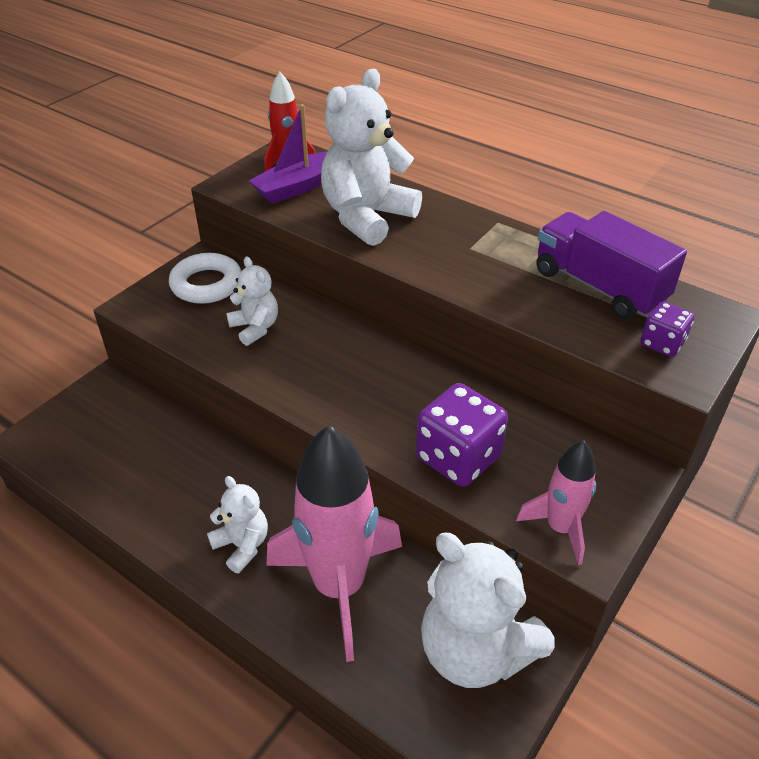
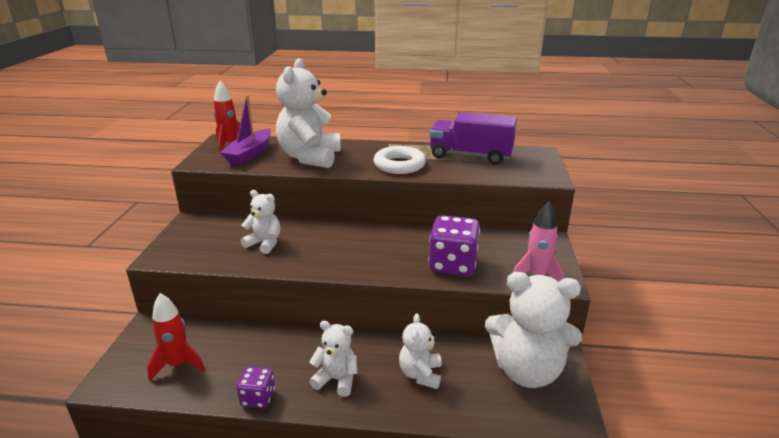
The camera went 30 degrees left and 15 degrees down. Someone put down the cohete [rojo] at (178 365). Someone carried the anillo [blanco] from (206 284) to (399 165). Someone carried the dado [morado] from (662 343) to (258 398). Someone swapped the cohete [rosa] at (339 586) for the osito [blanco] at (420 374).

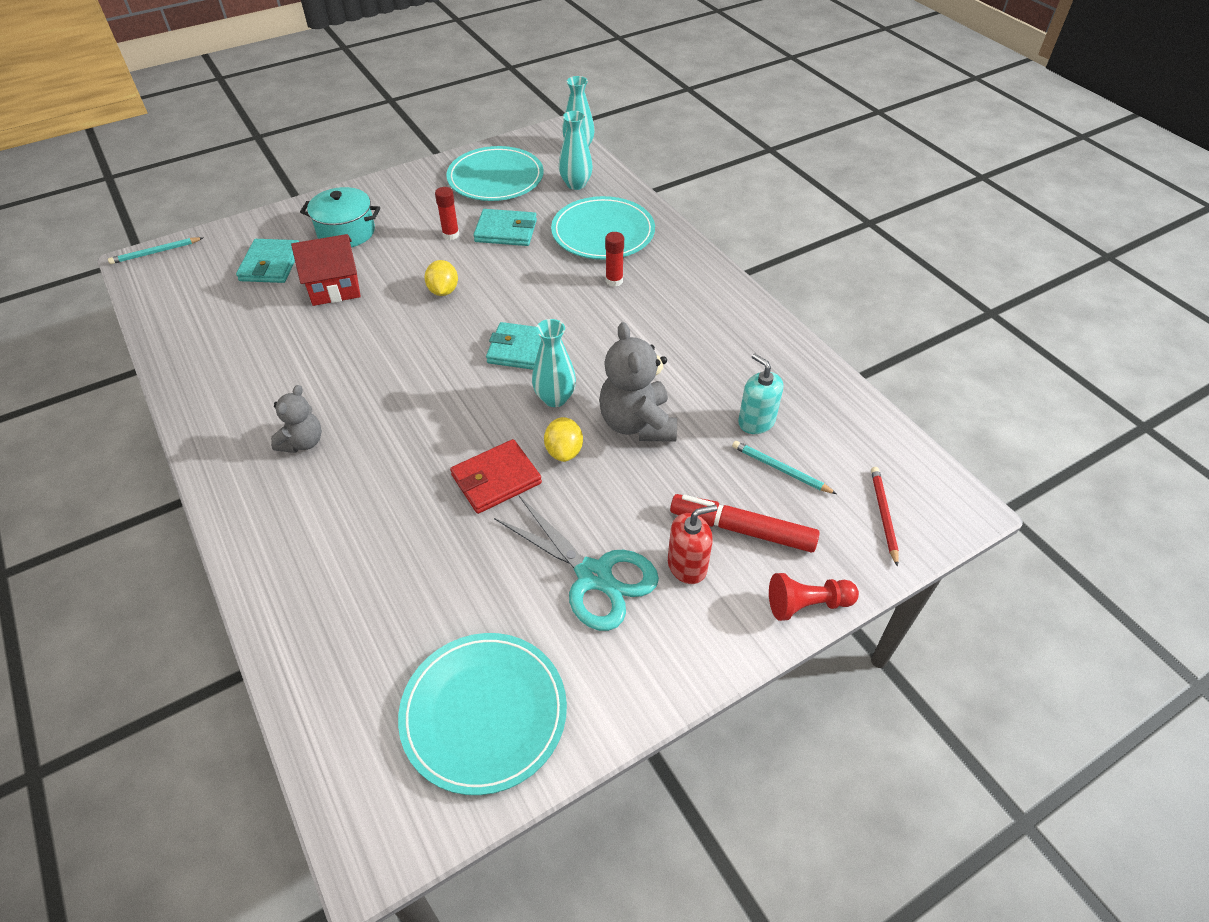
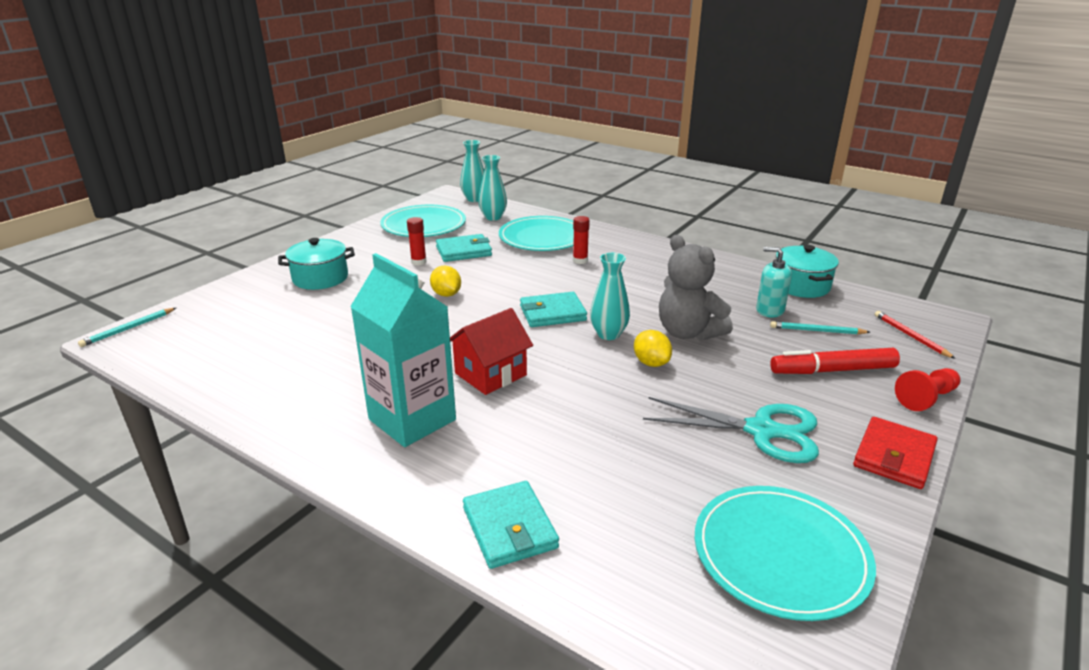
The camera went 25 degrees left and 20 degrees down. Someone took away the dispensador de jabón [rojo] at (687 565). Someone put down the olla [turquesa] at (801 286). Someone carried the cartera [turquesa] from (270 264) to (509 528). Someone carried the casa [rojo] from (334 287) to (490 374). Someone carried the cartera [rojo] from (496 479) to (894 456). Someone swapped the osito [gris] at (303 442) for the cartón de leche [turquesa] at (412 419).

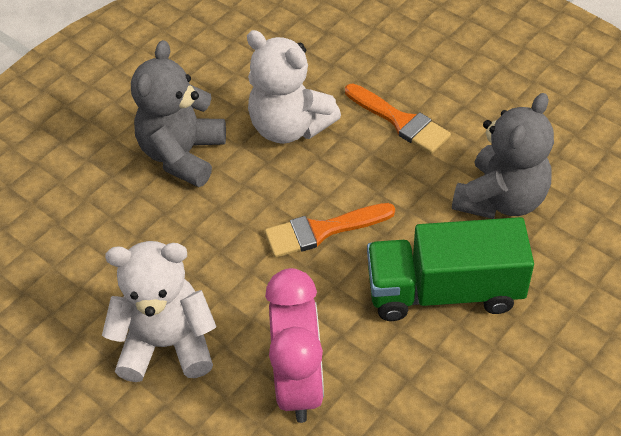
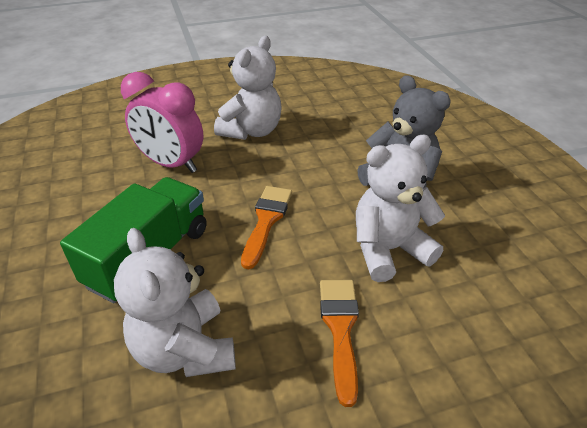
The camera went 120 degrees right and 10 degrees down. Someone repainted the osito [gris] at (501 199), which became the osito [blanco] at (185 349). Someone rotated the pincel [naranja] at (400 121) by 105 degrees clockwise.

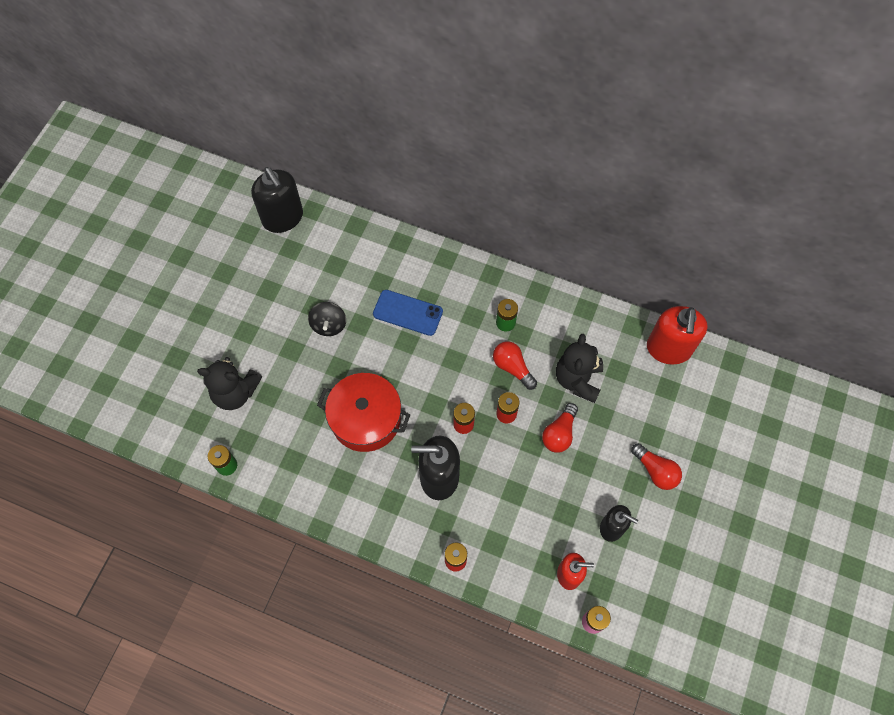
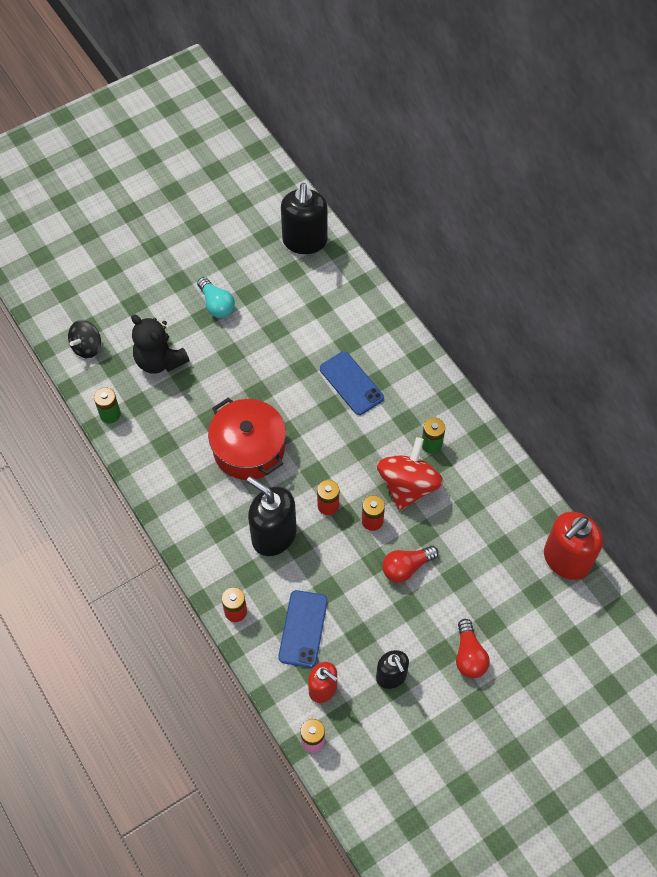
The camera went 35 degrees right and 5 degrees down. Someone took away the osito [negro] at (577 380). Someone put down the bombilla [turquesa] at (216 305). Someone put down the móvil [azul] at (303 629). Someone carried the peonza [negro] from (329 325) to (87 347). Someone swapped the bombilla [rojo] at (512 367) for the peonza [rojo] at (408 485).

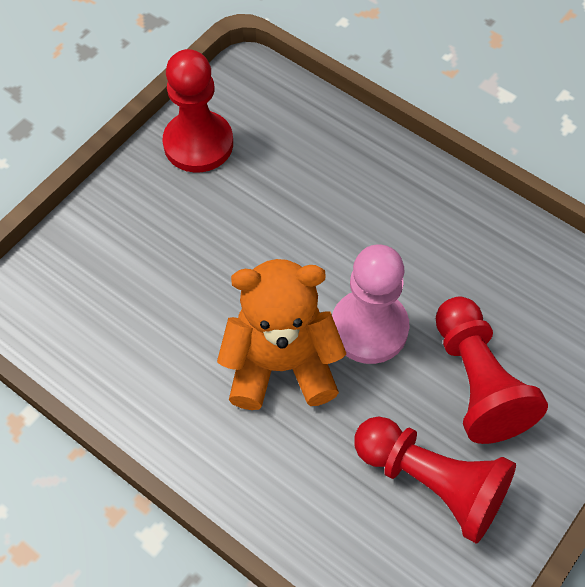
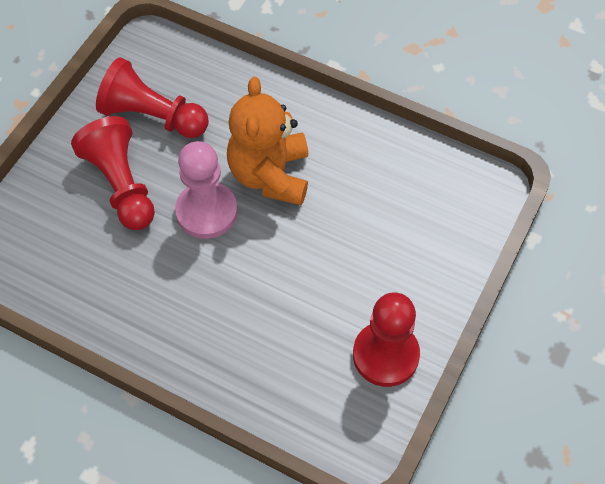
The camera went 170 degrees right and 0 degrees up. Someone rotated the osito [naranja] at (281 365) by 105 degrees clockwise.

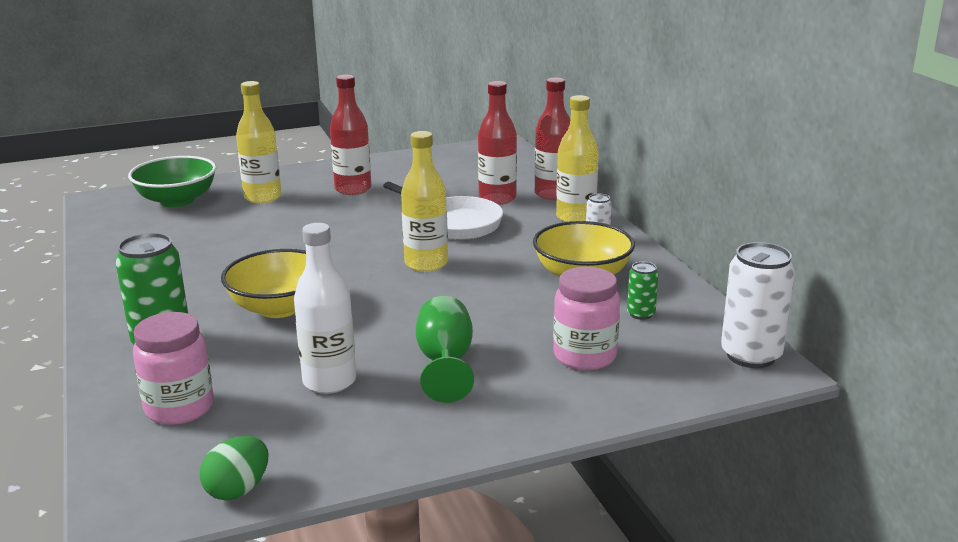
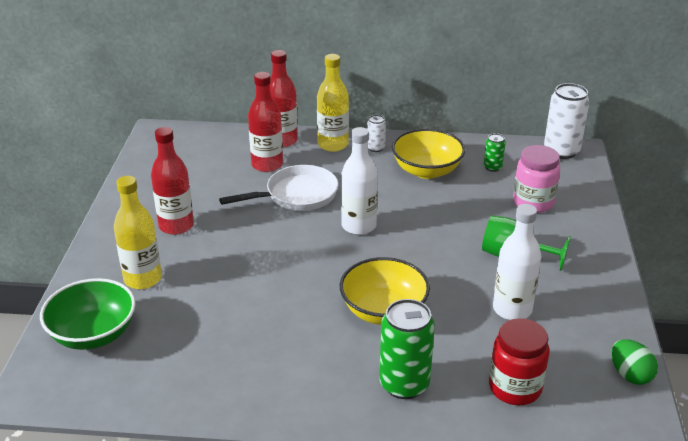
The camera went 65 degrees left and 10 degrees up. Someone repainted the tarro [rosa] at (179 408), which became the tarro [rojo] at (515 388). Someone repainted the botella [amarillo] at (426 264), which became the botella [blanco] at (358 226).

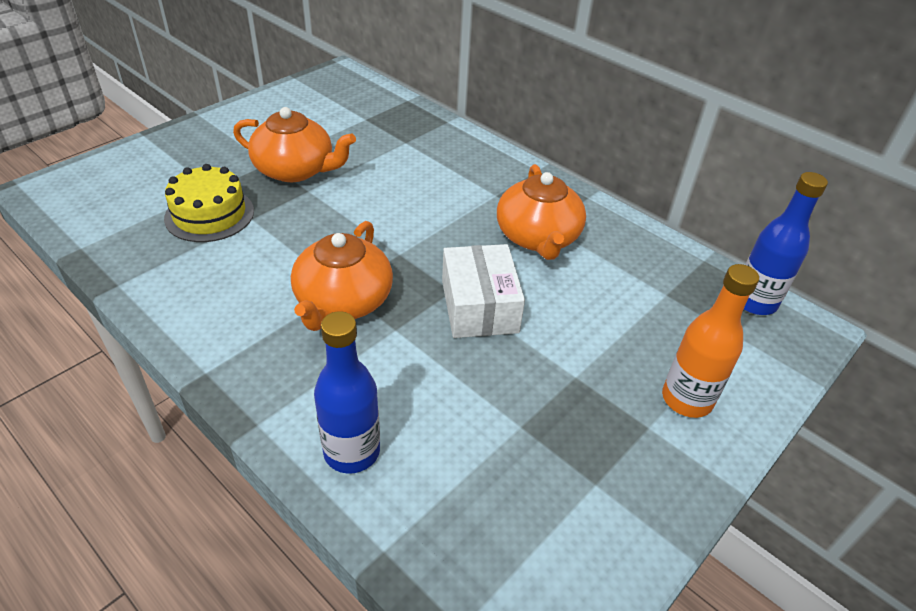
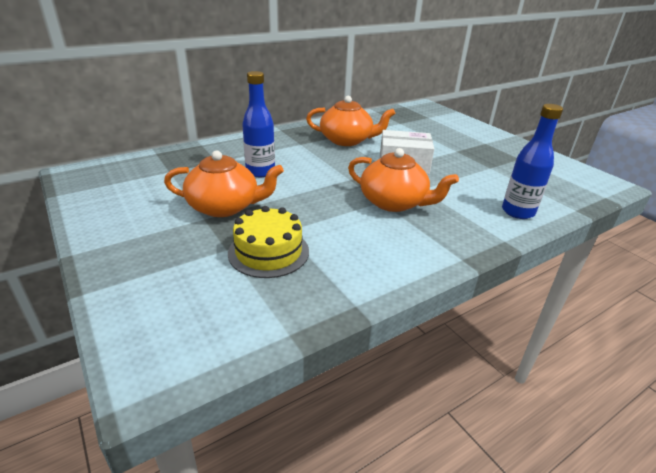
The camera went 75 degrees left and 10 degrees down. Someone took away the botella [naranja] at (686 399). Someone carried the botella [azul] from (754 302) to (260 172). Someone rotated the tetera [naranja] at (295 170) by 60 degrees clockwise.

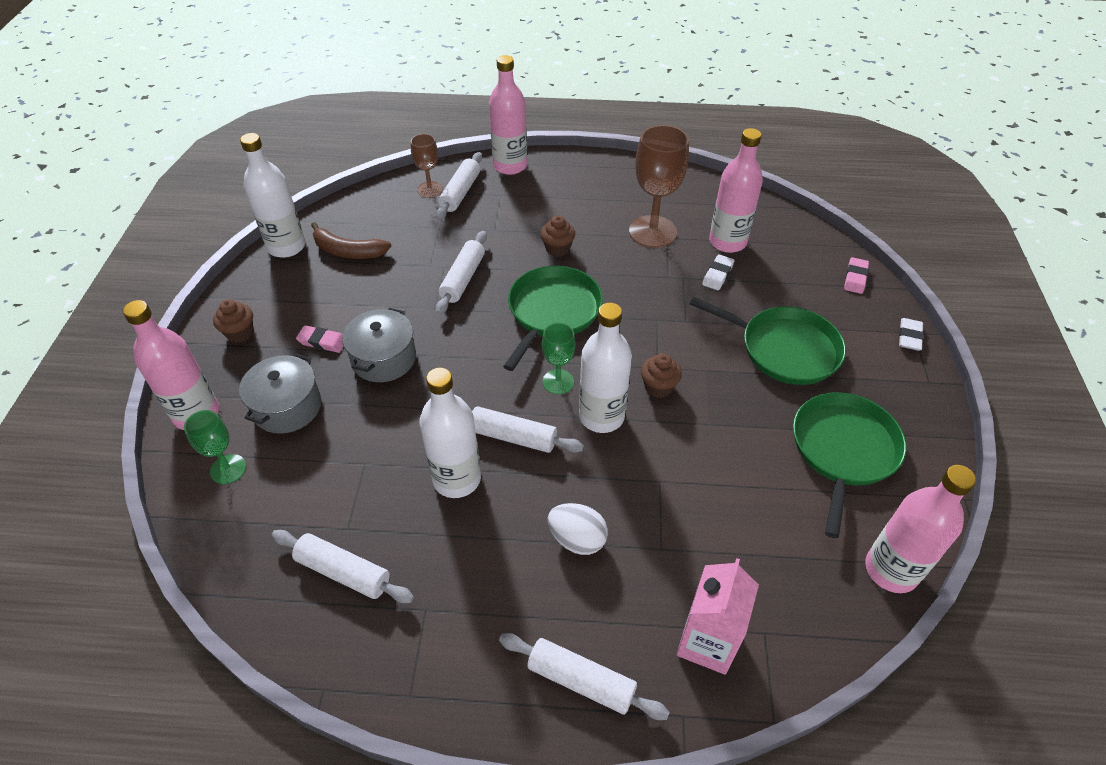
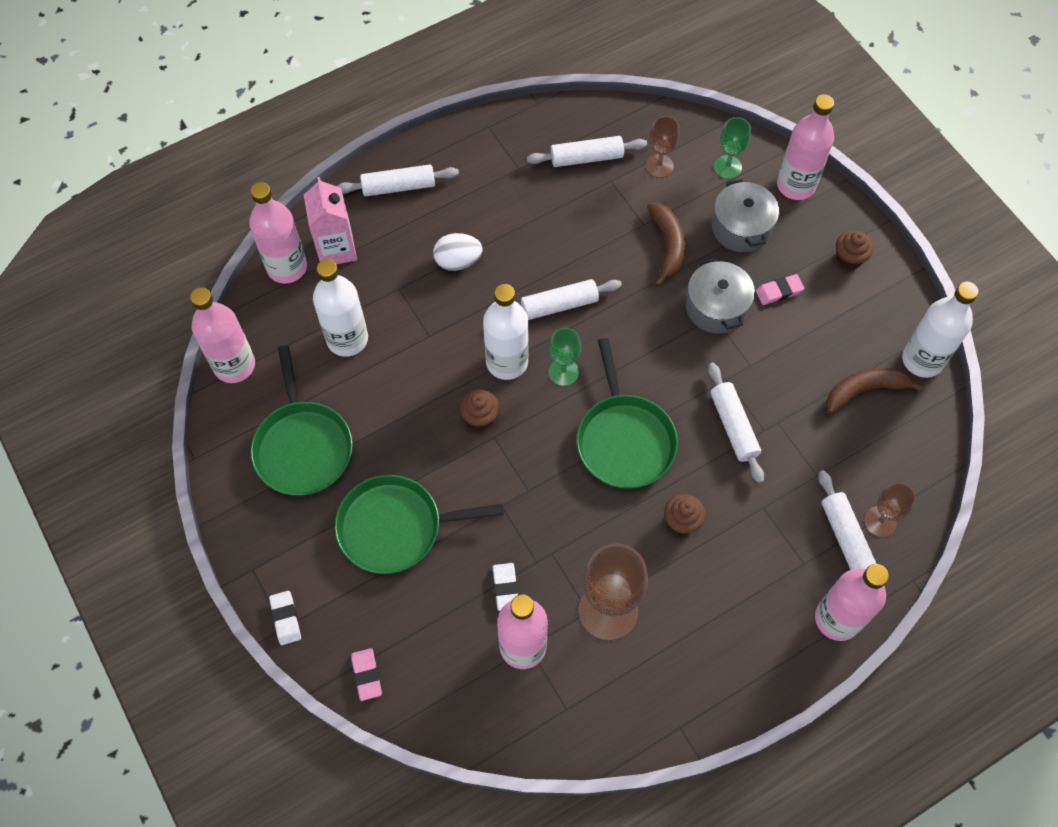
The camera went 145 degrees right and 15 degrees up. Someone put down the botella [rosa] at (287 267). Someone put down the copa [marrón] at (659 166). Someone put down the plátano [marrón] at (667 246). Someone carried the botella [blanco] from (456 479) to (347 339).

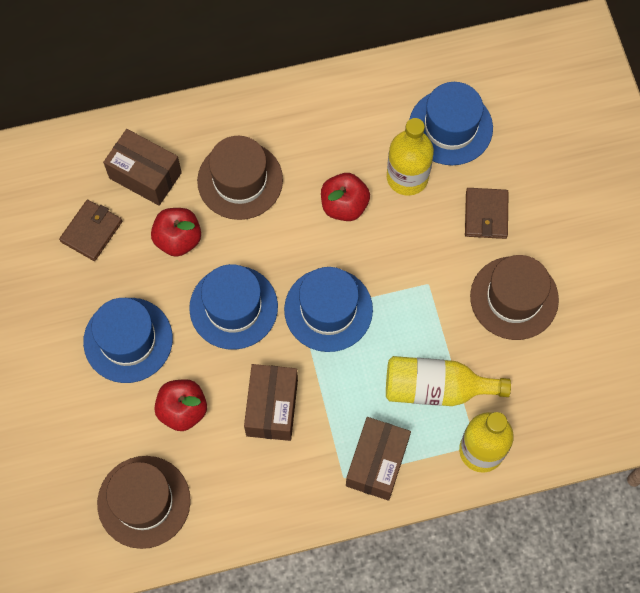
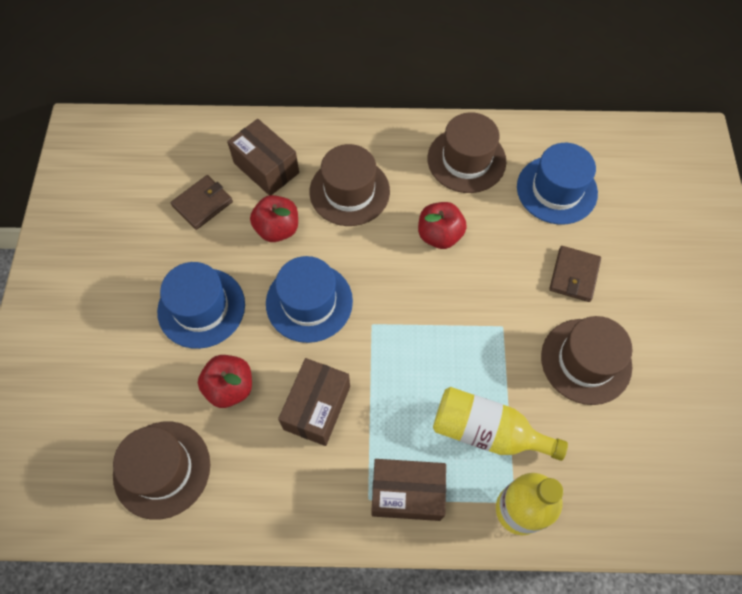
The camera went 15 degrees right and 5 degrees down. Someone took away the sombrero [azul] at (328 309). Someone took away the botella [amarillo] at (407 177). Someone put down the sombrero [marrón] at (466 160). Someone rotated the caja [marrón] at (377 463) by 60 degrees clockwise.

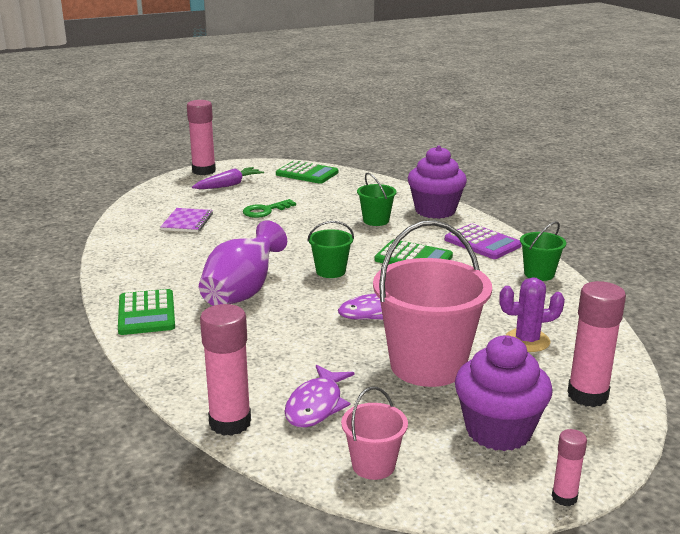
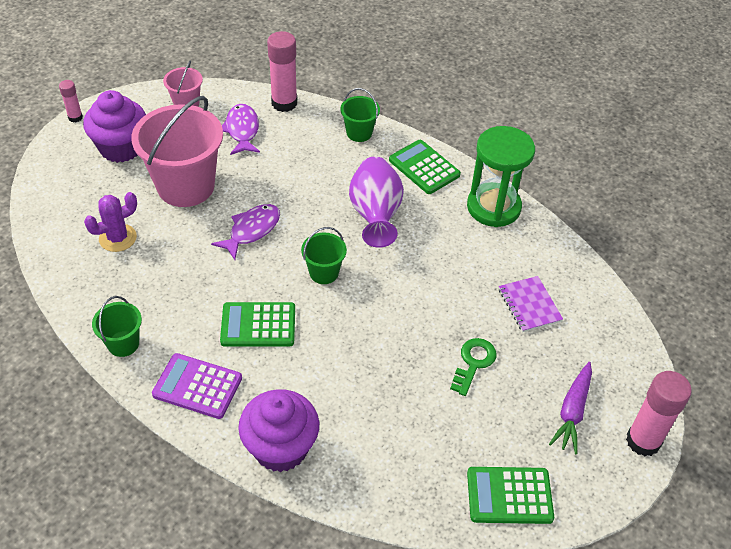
The camera went 150 degrees right and 25 degrees up. Someone took away the barra de pegamento [rosa] at (587 395). Someone put down the reloj de arena [verde] at (493 207). Someone carried the balde [verde] from (376 221) to (359 133).

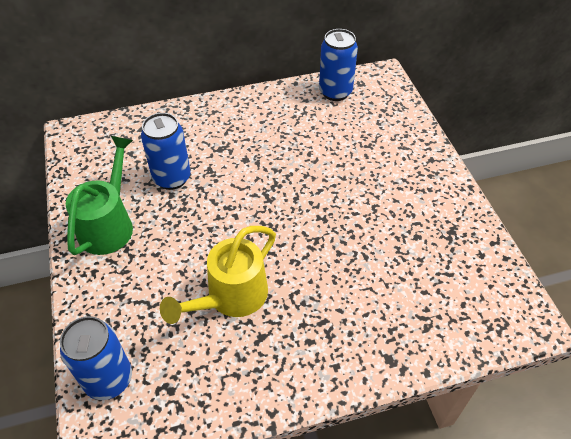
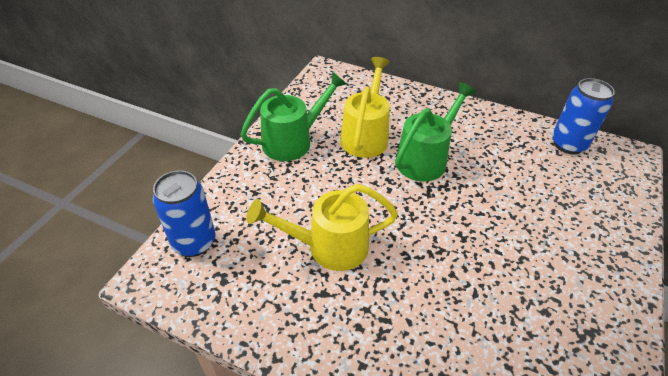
The camera went 40 degrees right and 5 degrees down. Someone put down the regadera [verde] at (426 158). Someone swapped the lata [azul] at (172 178) for the regadera [amarillo] at (366 135).

